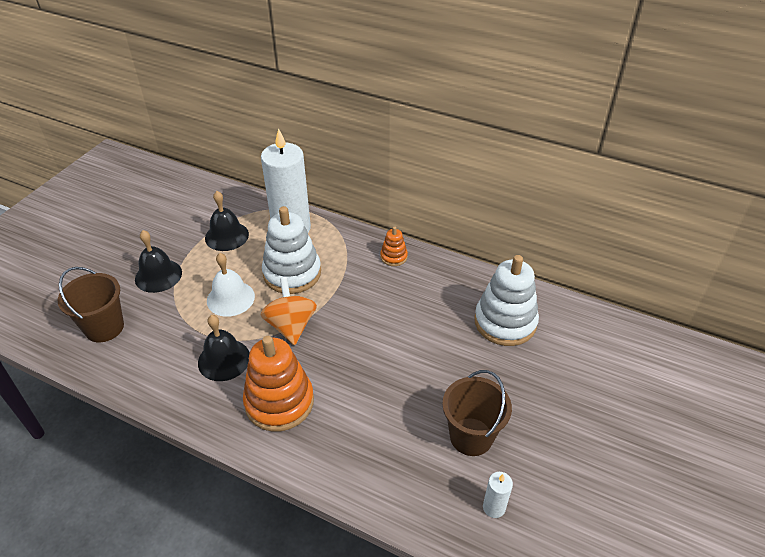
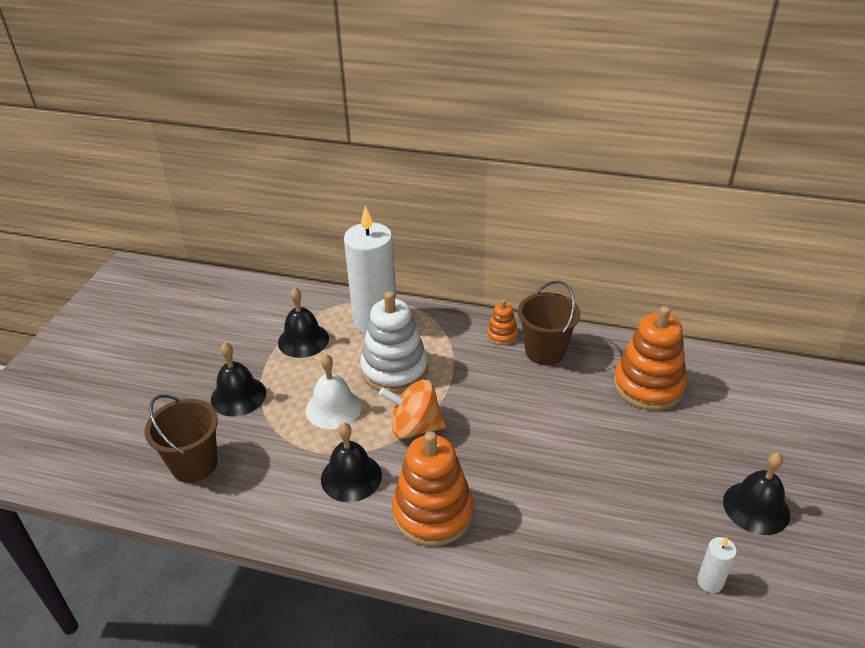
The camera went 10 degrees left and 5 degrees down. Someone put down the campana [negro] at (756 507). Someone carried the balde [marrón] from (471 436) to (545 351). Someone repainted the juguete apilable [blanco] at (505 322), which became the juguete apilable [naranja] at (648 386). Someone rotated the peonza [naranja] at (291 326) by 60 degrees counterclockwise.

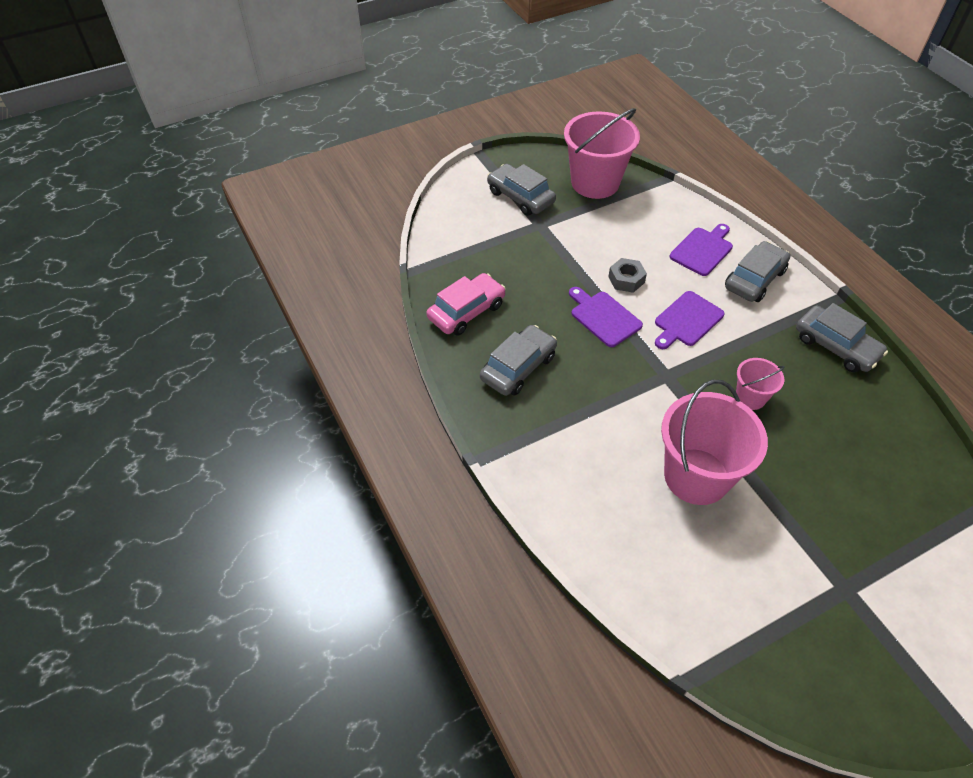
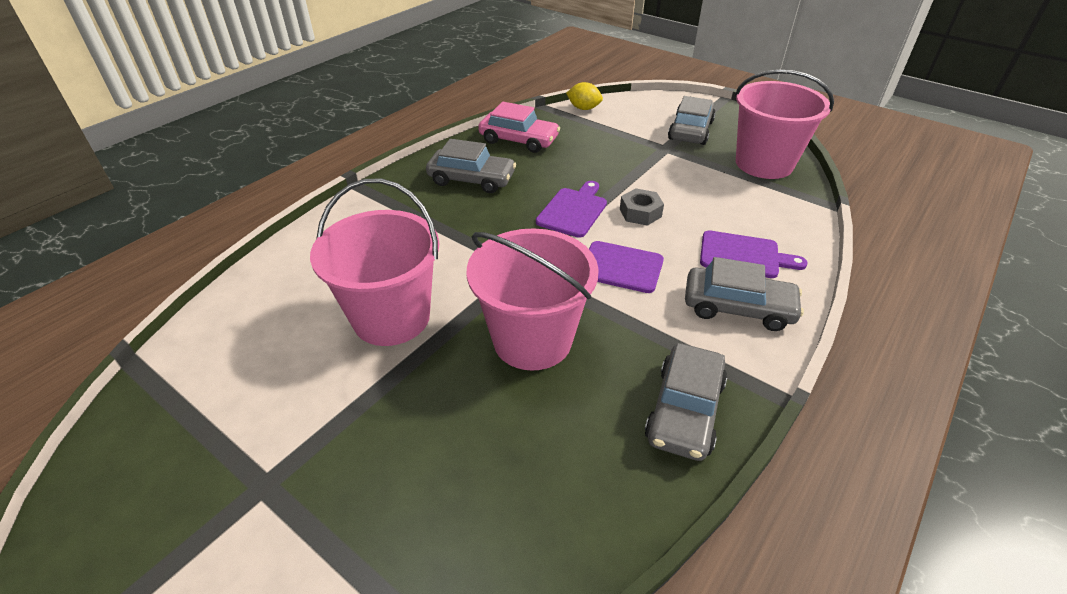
The camera went 65 degrees right and 10 degrees down. Someone put down the limón [amarillo] at (583 108). Someone scaled the balde [rosa] at (750 397) by 2.00.

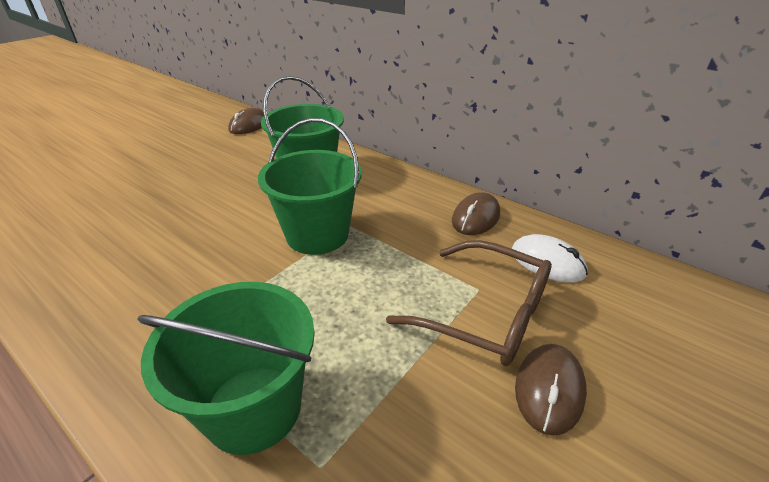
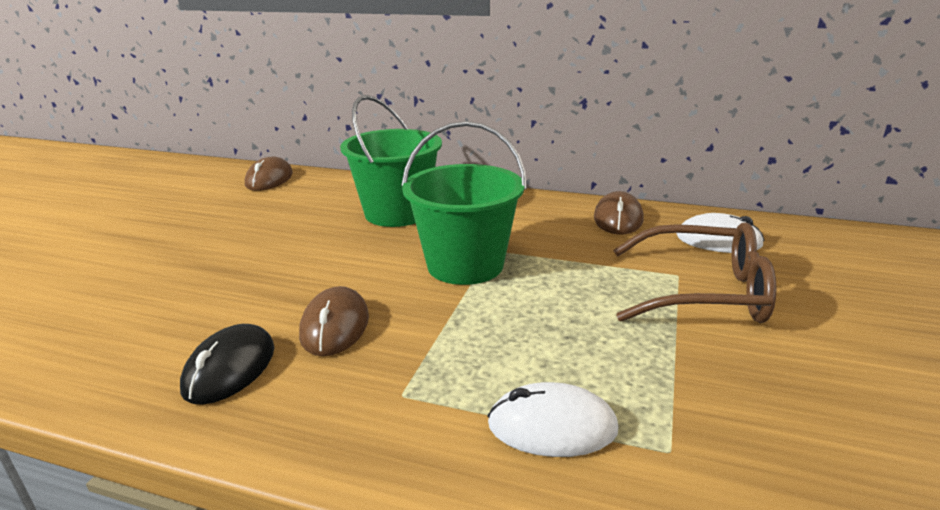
The camera went 20 degrees left and 10 degrees down. Someone put down the ratón [negro] at (230 369). Someone carried the ratón [marrón] from (549 390) to (335 326). Someone swapped the balde [verde] at (253 408) for the ratón [blanco] at (552 426).

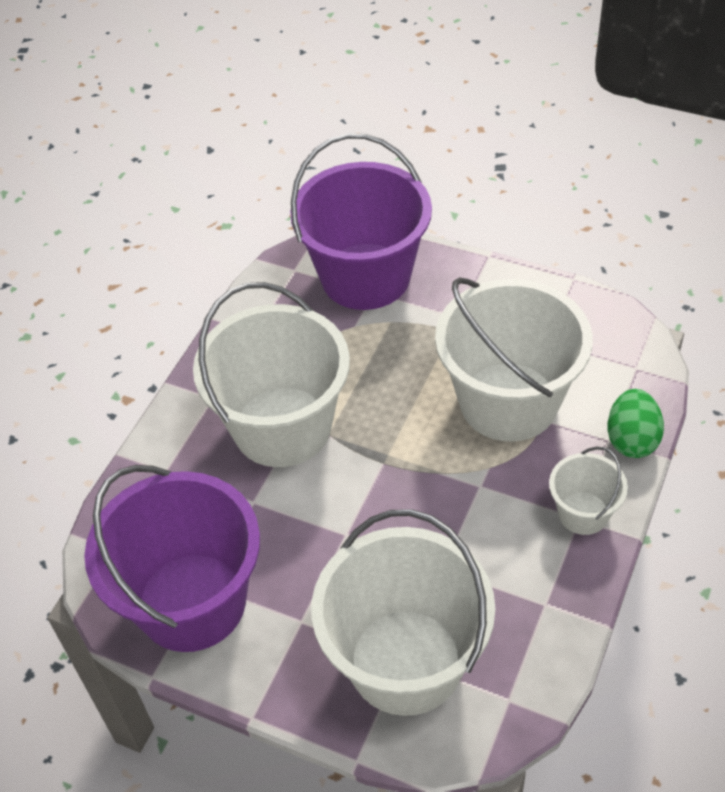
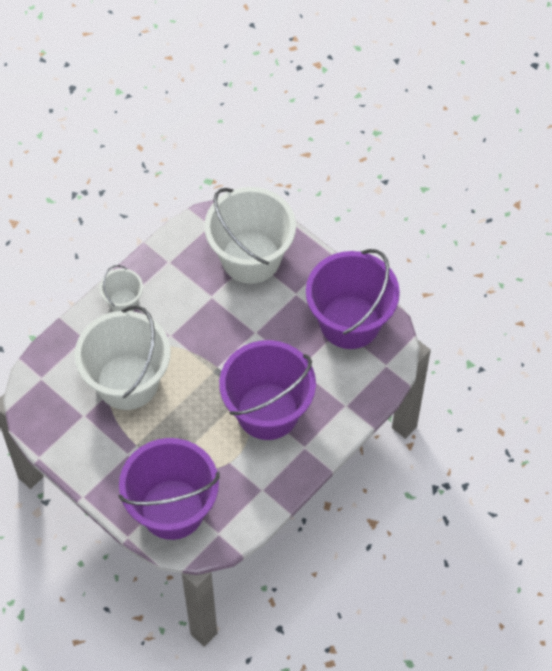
The camera went 165 degrees left and 10 degrees up. Someone took away the huevo [verde] at (632 439). Someone repainted the balde [blanco] at (282 427), which became the balde [morado] at (267 411).

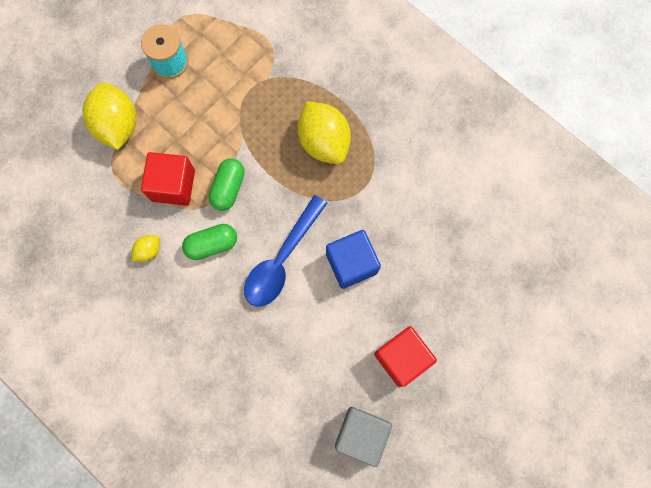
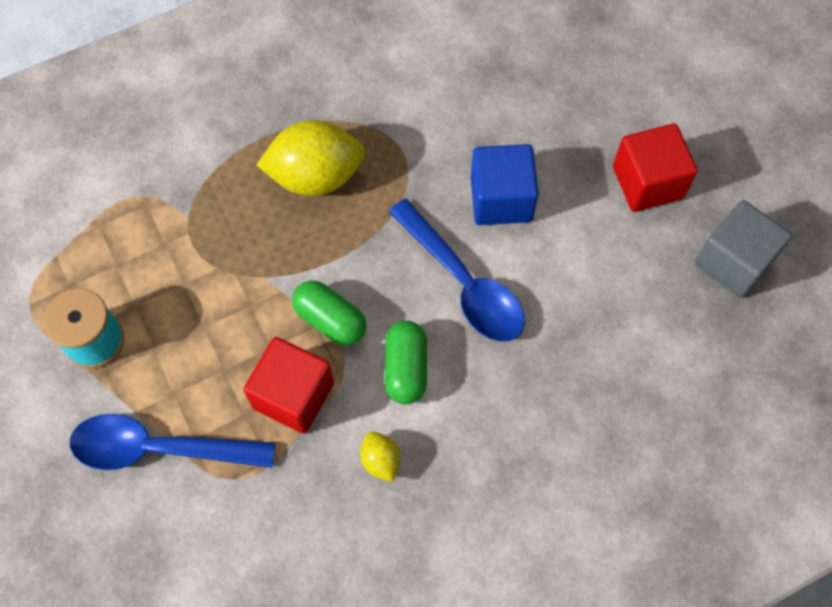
The camera went 70 degrees left and 10 degrees down. Someone swapped the limón [amarillo] at (117 125) for the cuchara [azul] at (160 449).

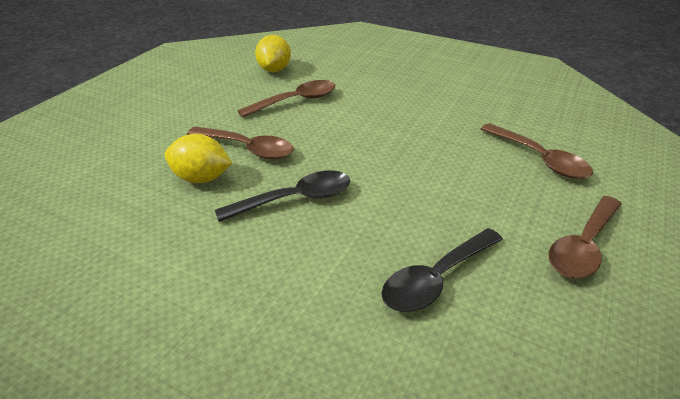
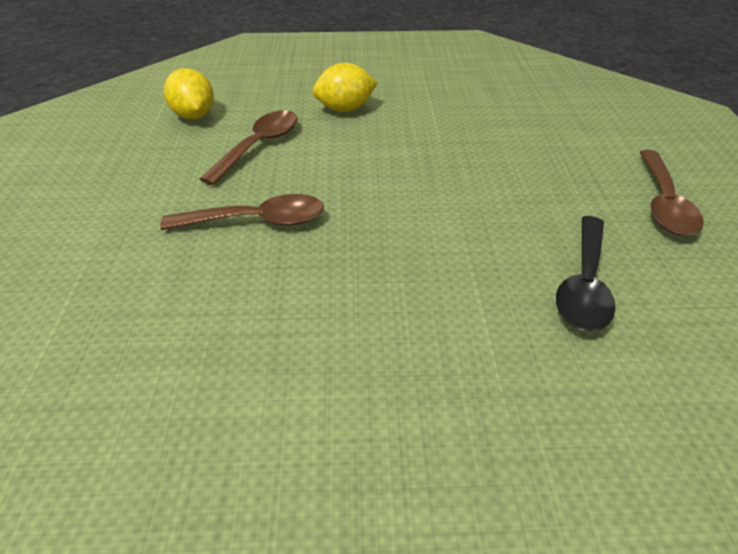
The camera went 30 degrees left and 5 degrees up. Someone took away the cuchara [negro] at (295 199). Someone took away the cuchara [marrón] at (539 159). Someone carried the limón [amarillo] from (201 178) to (345 109).

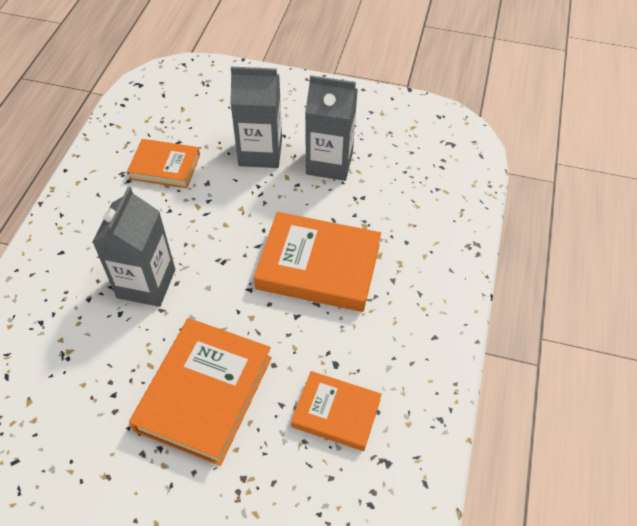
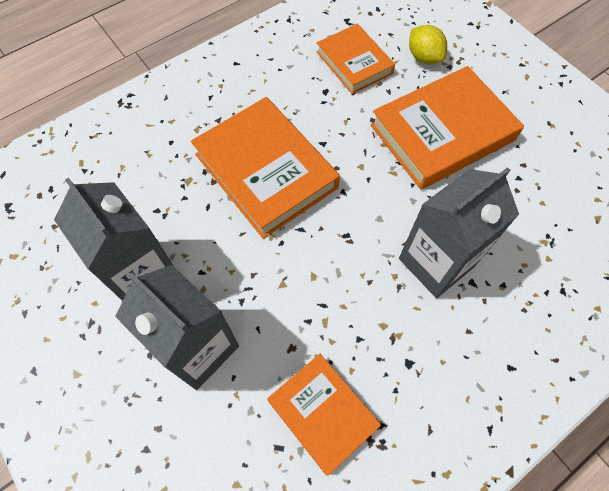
The camera went 140 degrees left and 10 degrees up. Someone put down the limón [amarillo] at (424 57).

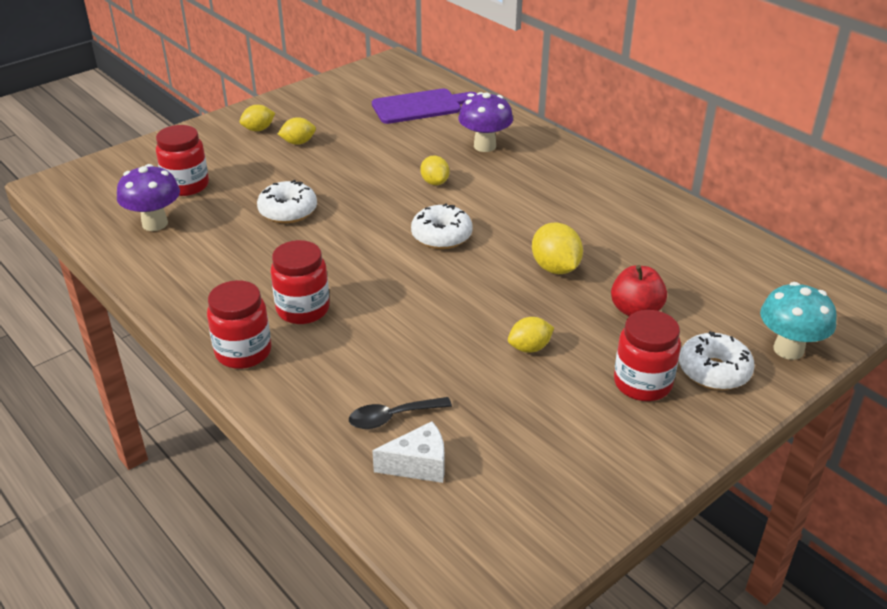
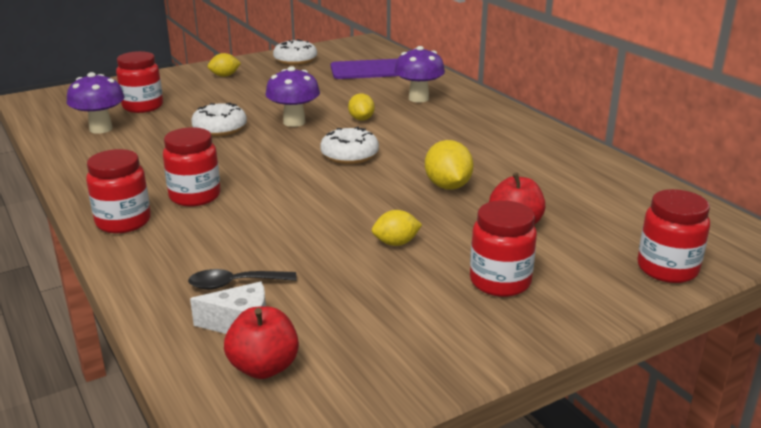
The camera went 10 degrees right and 10 degrees down. Someone took away the limón [amarillo] at (298 142). Someone put down the manzana [rojo] at (264 367). Someone put down the seta [morado] at (294 122). Someone carried the rosquilla [blanco] from (714 371) to (295 60). Someone swapped the seta [turquesa] at (788 349) for the tarro [rojo] at (667 269).

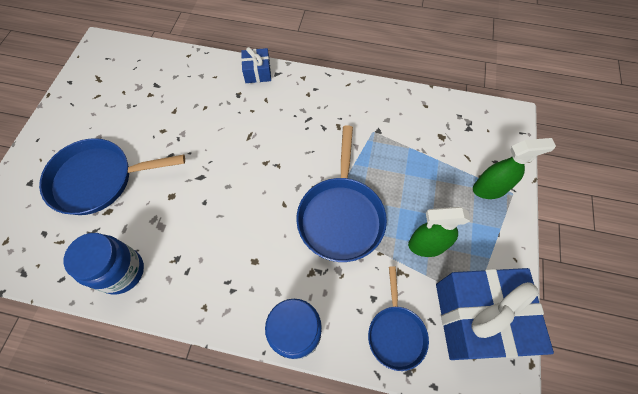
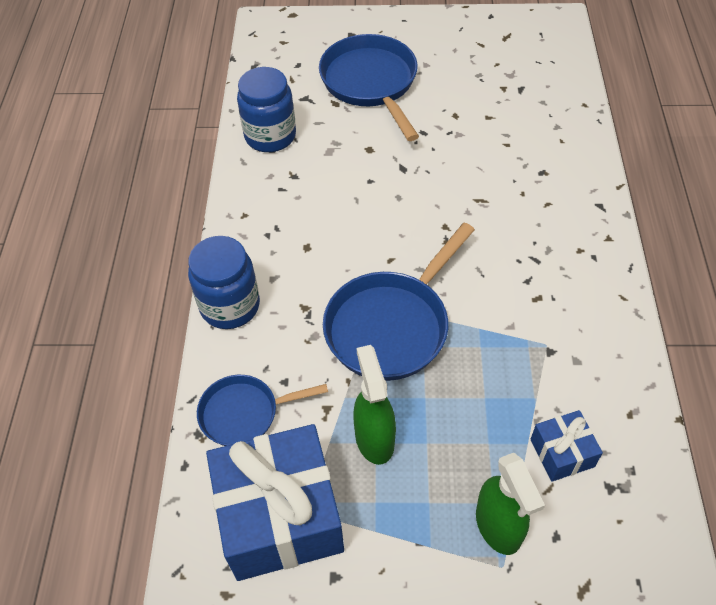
The camera went 80 degrees right and 10 degrees down. Someone carried the regalo [azul] from (257 72) to (562 453). Someone rotated the sartén [azul] at (341 216) by 45 degrees counterclockwise.

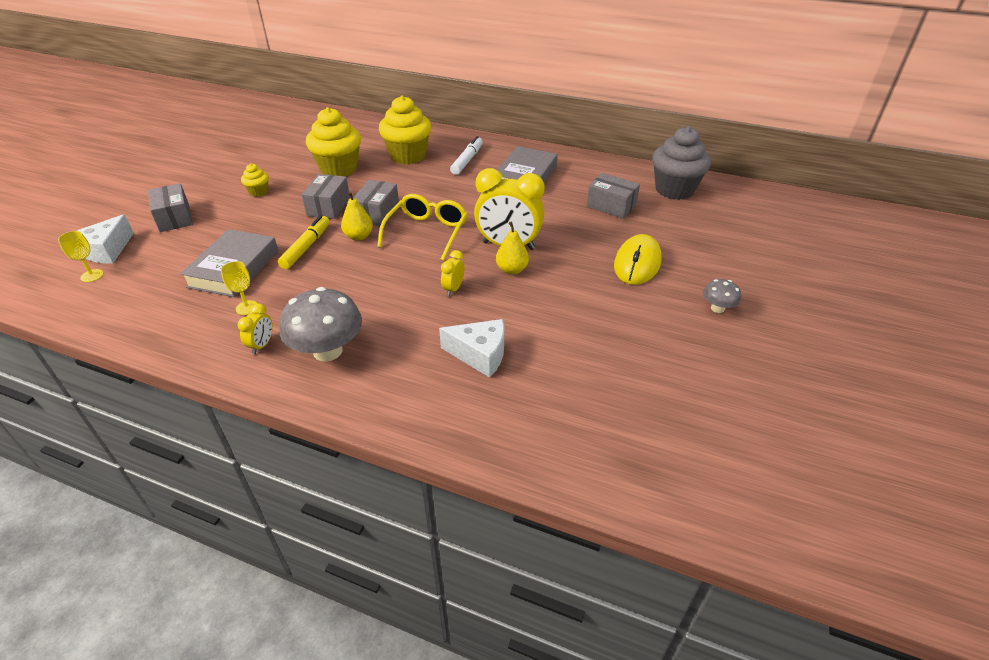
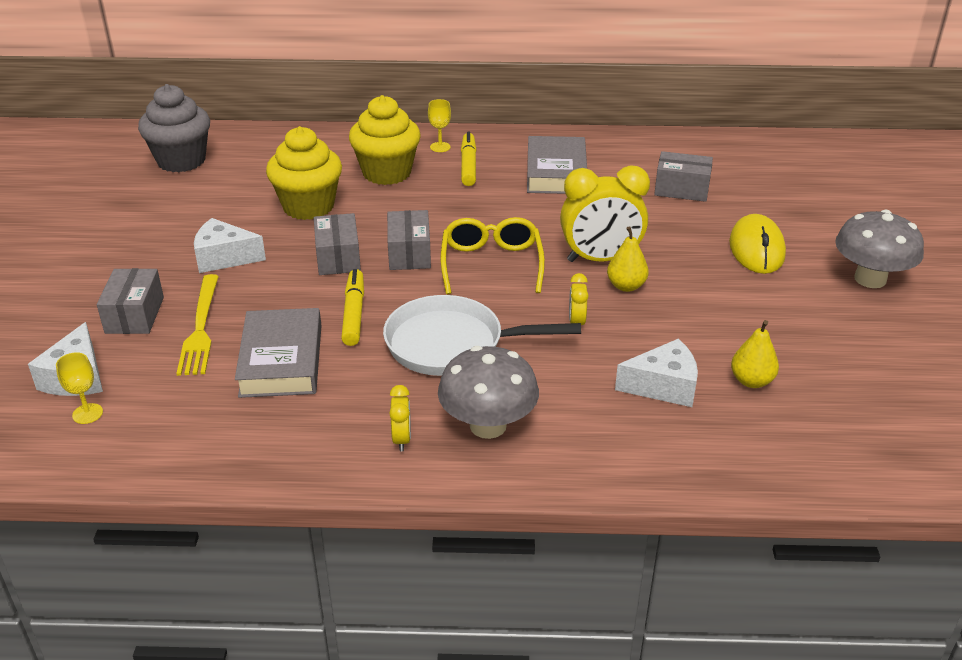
The camera went 20 degrees left and 5 degrees down. Someone put down the tenedor [amarillo] at (200 328). Someone put down the sartén [blanco] at (452 344). Someone carried the copa [amarillo] from (247 308) to (440 147). Someone carried the pera [amarillo] from (359 236) to (751 381). Someone carried the magdalena [gris] from (674 190) to (181 161). Someone swapped the magdalena [amarillo] at (259 192) for the queso [blanco] at (224 258). Someone repainted the rotulador [blanco] at (467 160), which became the rotulador [amarillo] at (468 165). Someone rotated the caja [gris] at (174 218) by 45 degrees clockwise. Someone scaled the seta [gris] at (717 308) by 1.97.

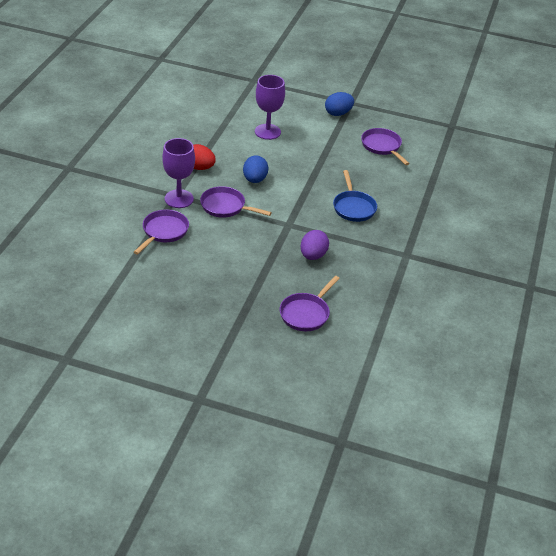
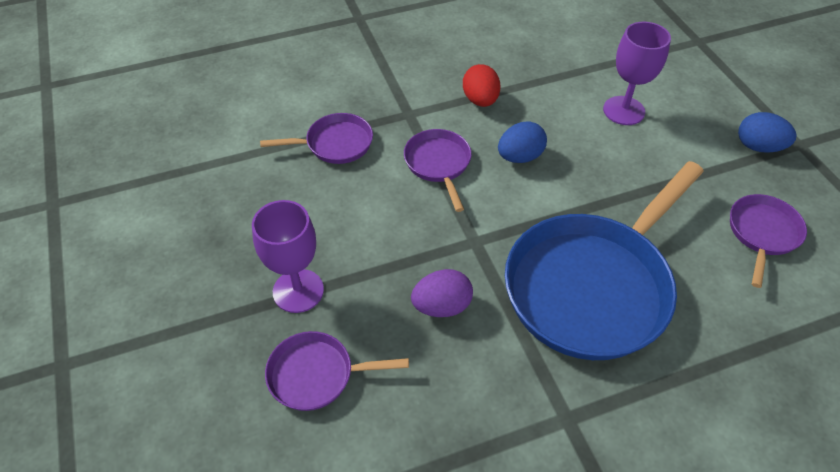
The camera went 55 degrees right and 10 degrees up. Someone carried the copa [morado] from (179 199) to (298 291). Someone scaled the sartén [azul] at (353 207) by 2.11.

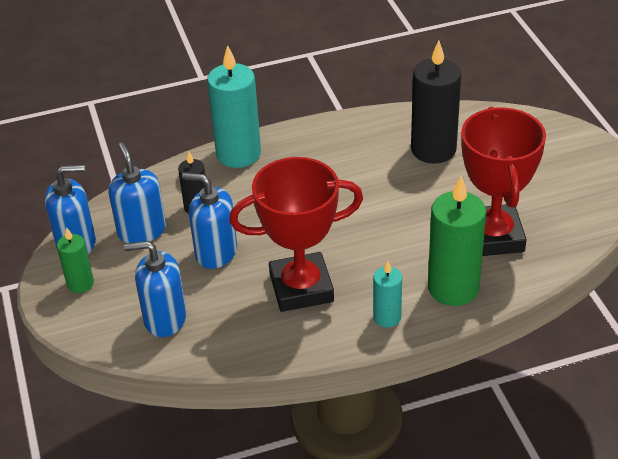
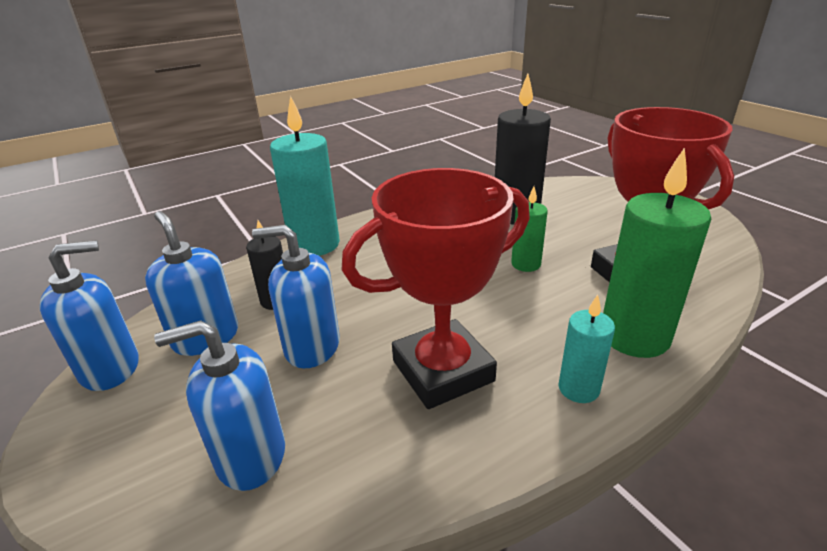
The camera went 15 degrees left and 10 degrees down. Someone carried the vela [verde] from (80 283) to (526 264).

